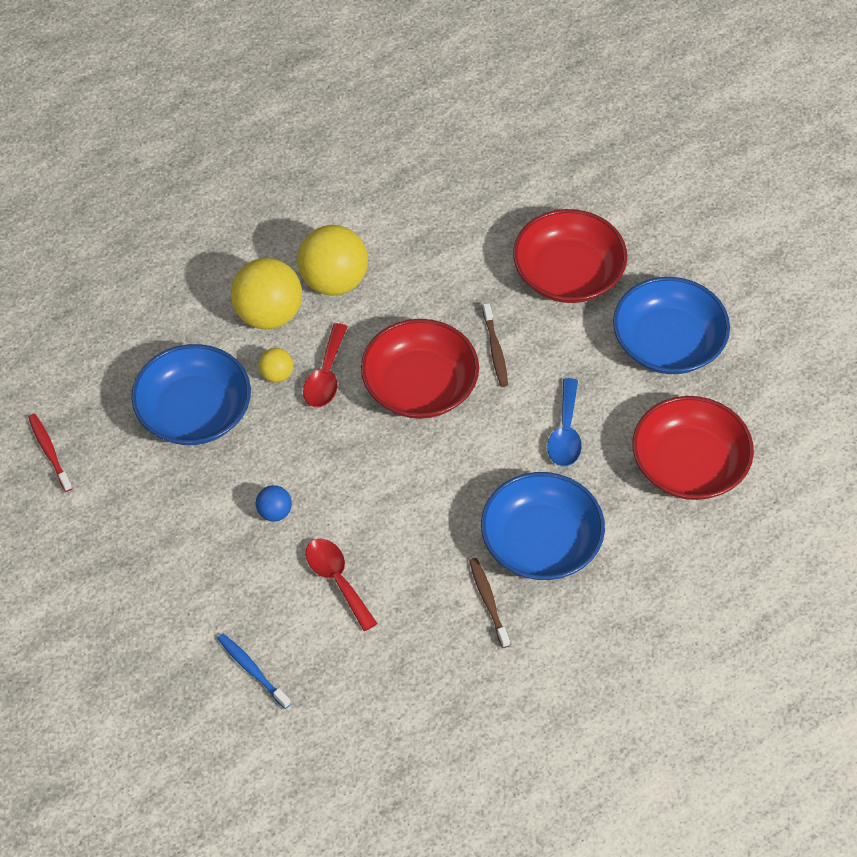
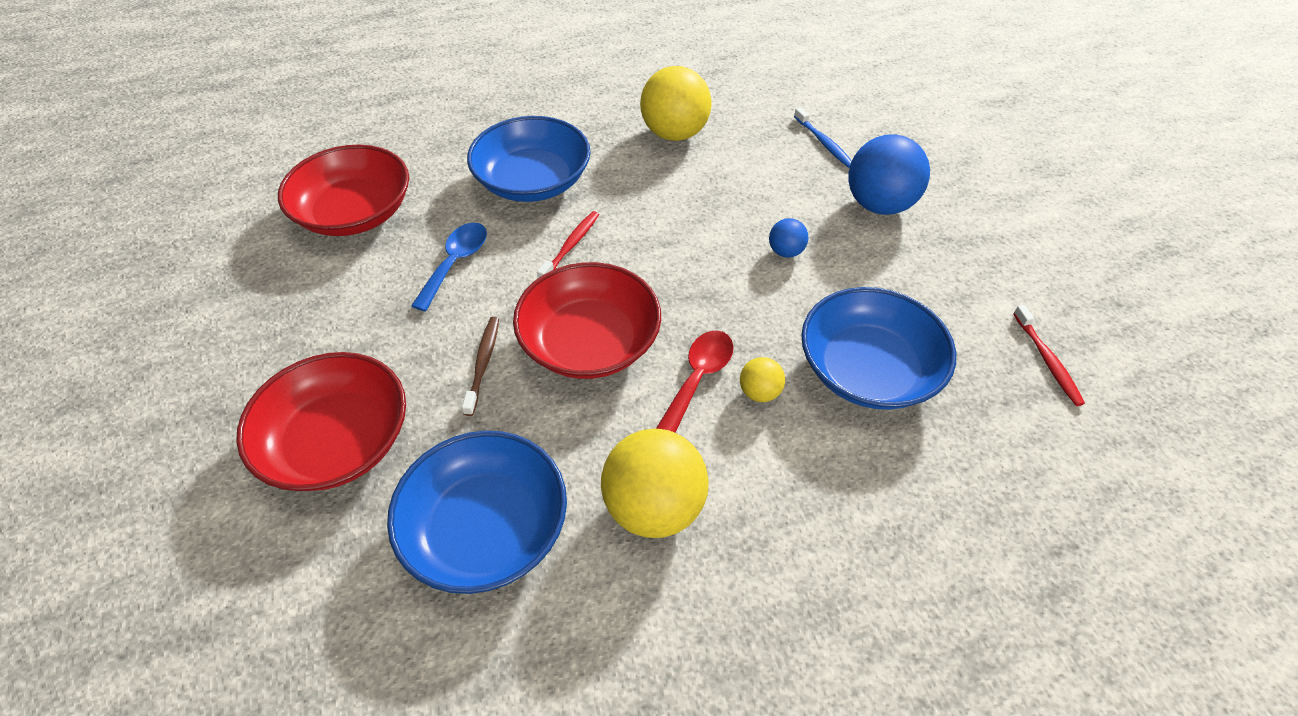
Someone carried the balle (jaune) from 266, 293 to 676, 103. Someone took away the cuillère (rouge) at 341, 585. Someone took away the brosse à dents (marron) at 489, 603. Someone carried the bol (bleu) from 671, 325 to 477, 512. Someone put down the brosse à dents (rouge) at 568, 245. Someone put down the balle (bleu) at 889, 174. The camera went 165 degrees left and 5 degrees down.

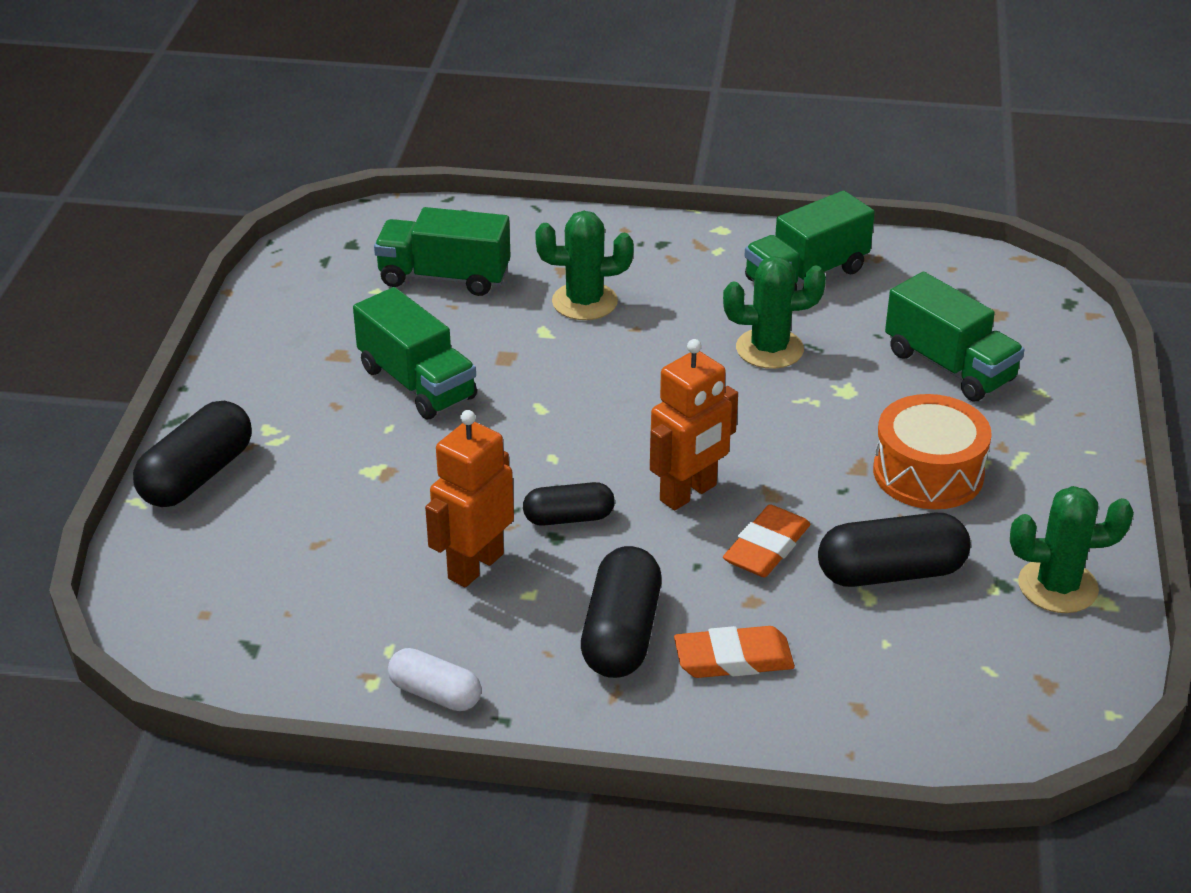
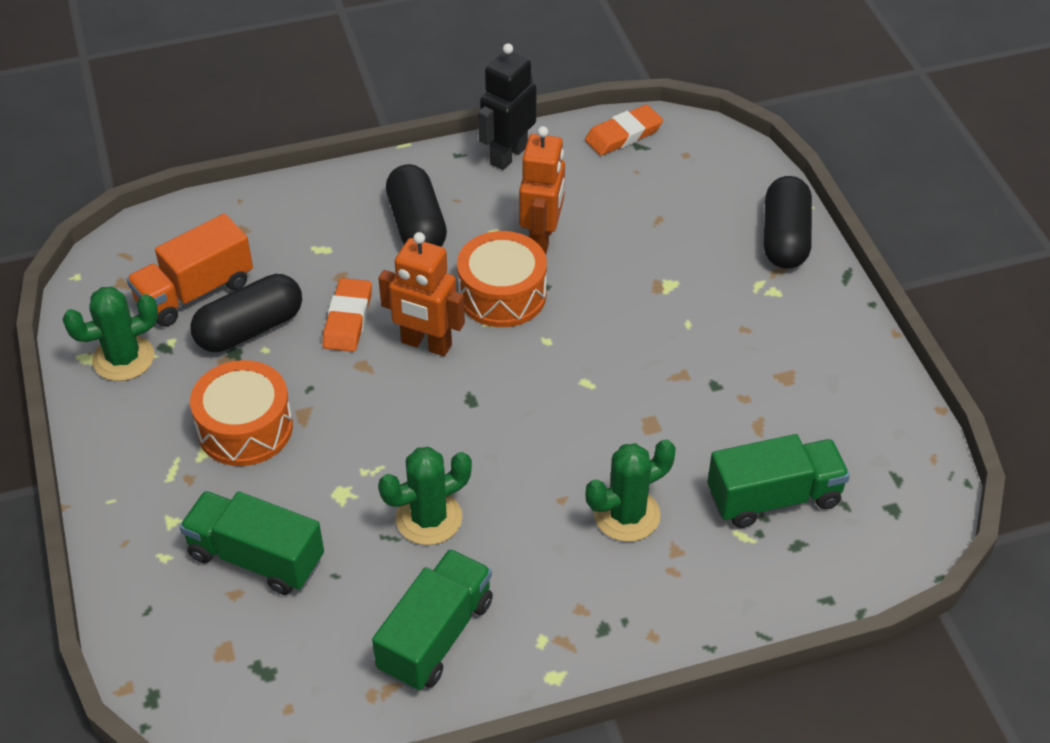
Someone took away the camion (vert) at 415, 353. Someone swapped the gélule (blanc) at 434, 679 for the robot (noir) at 507, 106. Someone swapped the gélule (noir) at 569, 504 for the tambour (orange) at 502, 279. Someone rotated the robot (orange) at 694, 424 by 90 degrees counterclockwise. Someone carried the gomme (orange) from 734, 652 to 624, 130. Someone put down the camion (orange) at 189, 270. The camera went 155 degrees right and 10 degrees up.

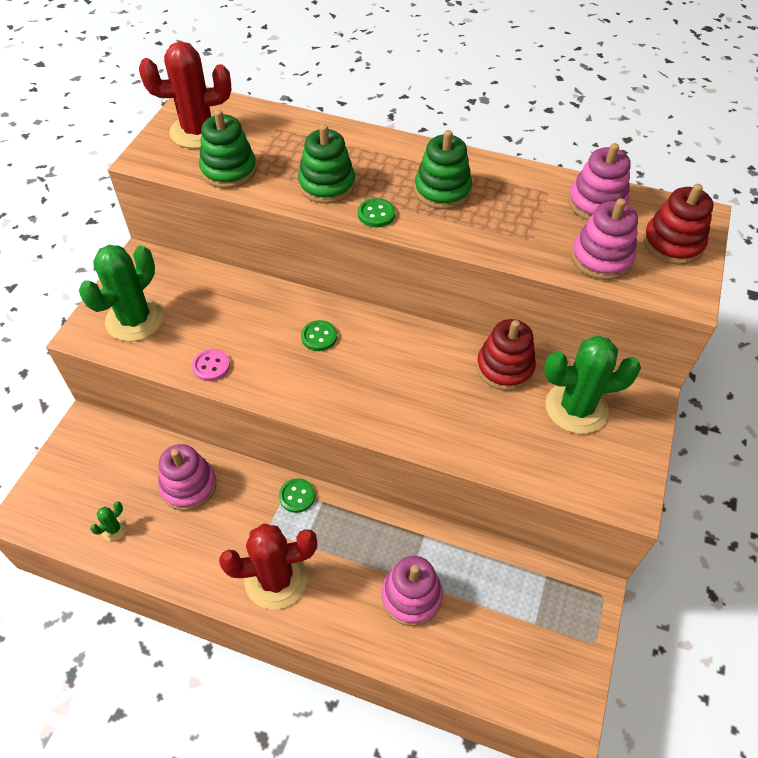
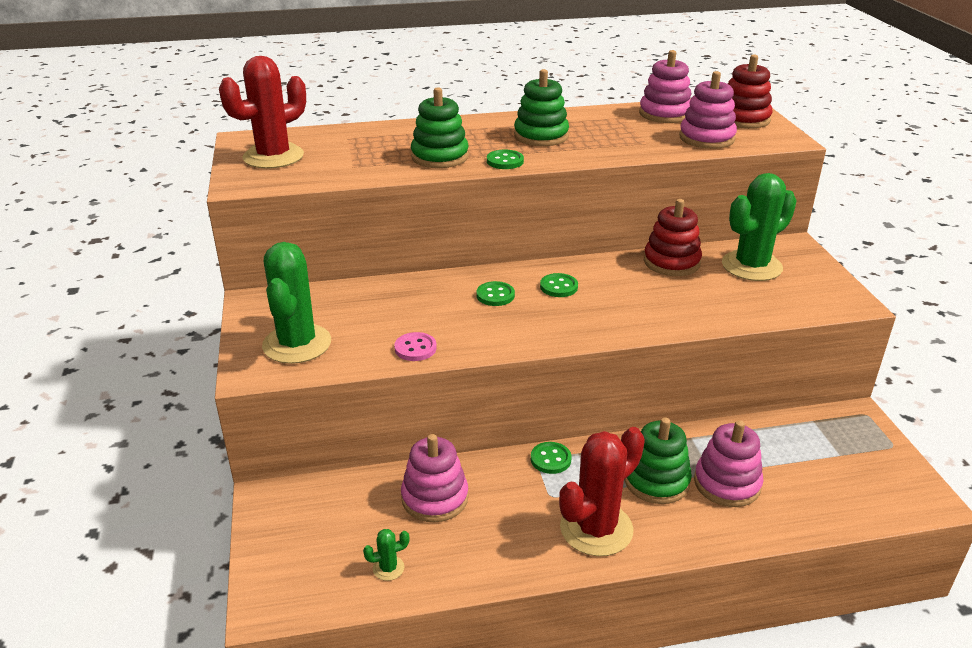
Someone rotated the cactus (vert) at 108, 521 by 60 degrees clockwise. Someone carried the jouet à empiler (vert) from 228, 149 to 658, 461. Someone put down the bouton (vert) at 559, 285. The camera went 30 degrees left and 20 degrees down.

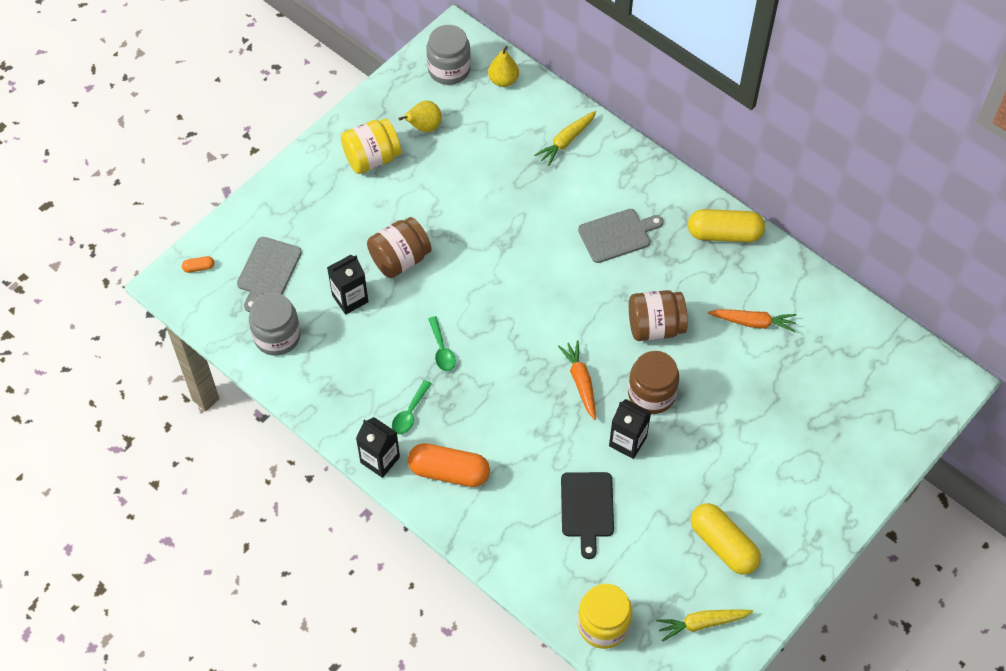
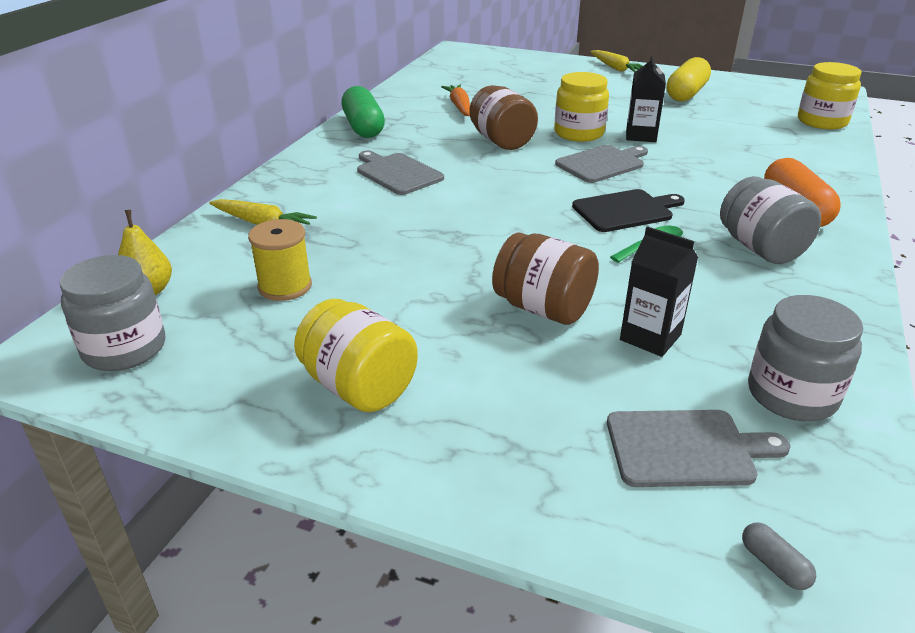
Someone repainted the gélule (orange) at 198, 264, which became the gélule (gris) at 779, 556. Someone took away the brique de lait (noir) at 378, 447. Someone swapped the cuillère (vert) at 412, 407 for the bocal (gris) at 770, 220. Someone took away the poire (jaune) at 420, 116. Someone swapped the carotte (orange) at 577, 380 for the planche à découper (gris) at 601, 164. Someone carried the planche à découper (noir) from 587, 515 to 628, 210. Someone repainted the bocal (marron) at 653, 382, which became the bocal (jaune) at 581, 107. Someone carried the carotte (jaune) from 704, 626 to 616, 61. Someone repainted the gélule (jaune) at 726, 225, which became the gélule (vert) at 363, 112. Someone put down the bobine (jaune) at 280, 260. The camera went 110 degrees left and 25 degrees down.

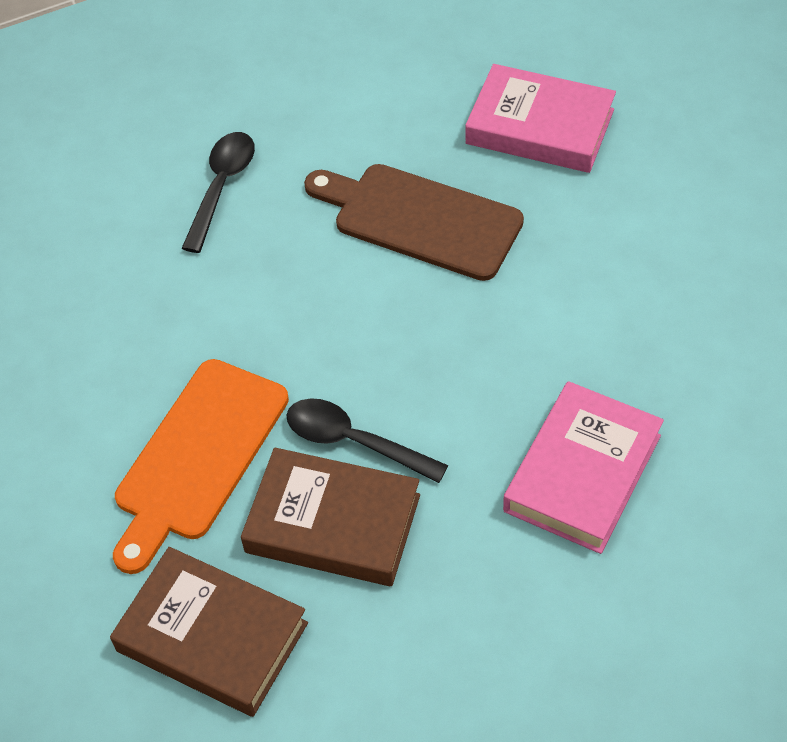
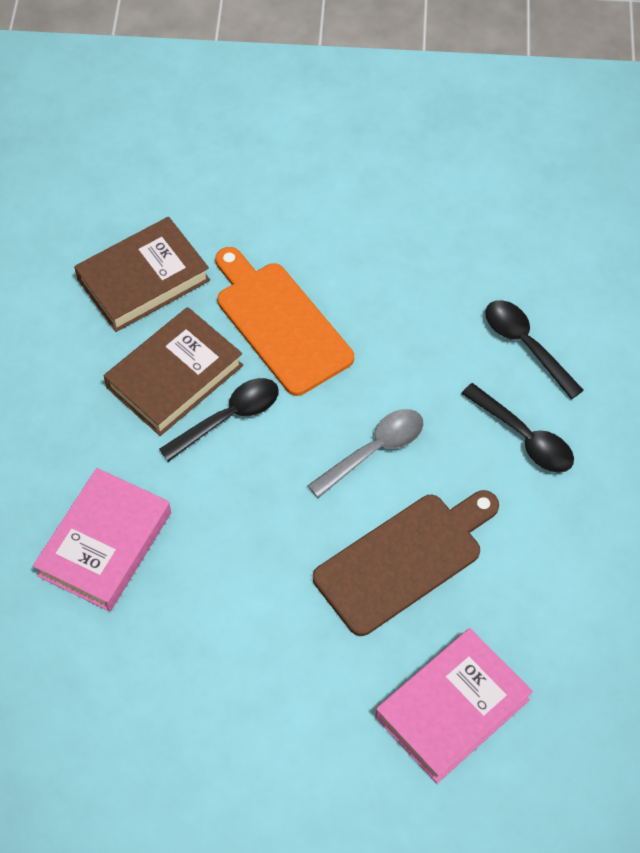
Someone rotated the livre (rose) at 583, 467 by 60 degrees clockwise. Someone put down the cuillère (gris) at 365, 453. Someone put down the cuillère (noir) at 534, 349. The camera went 115 degrees right and 5 degrees up.

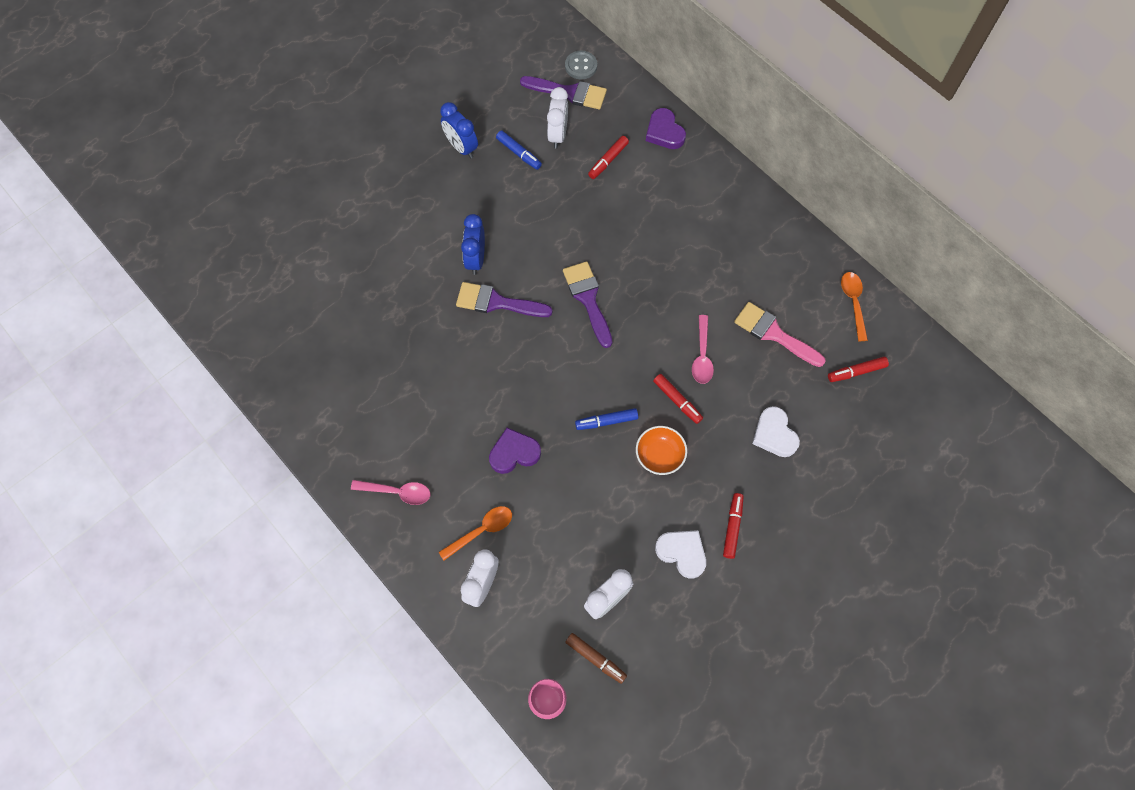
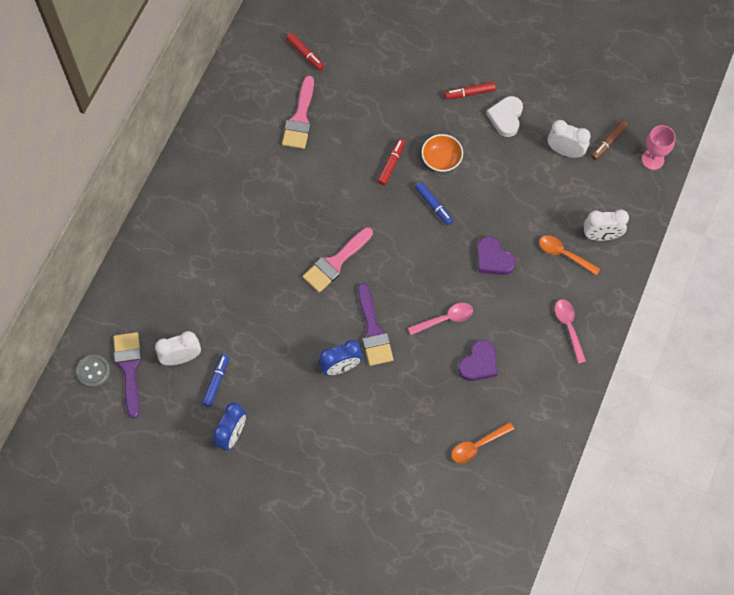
Someone repainted the pinceau (violet) at 587, 304, which became the pinceau (rose) at 338, 260. Someone rotated the feutre (marron) at 596, 658 by 150 degrees counterclockwise. Someone took away the feutre (rouge) at 608, 157. Someone carried the cœur (violet) from 666, 128 to 478, 360. Someone carried the cuillère (rose) from 703, 349 to 440, 319. Someone took away the cœur (blanc) at 776, 431. Someone carried the cuillère (orange) from 854, 306 to 482, 442. The camera went 115 degrees left and 0 degrees up.

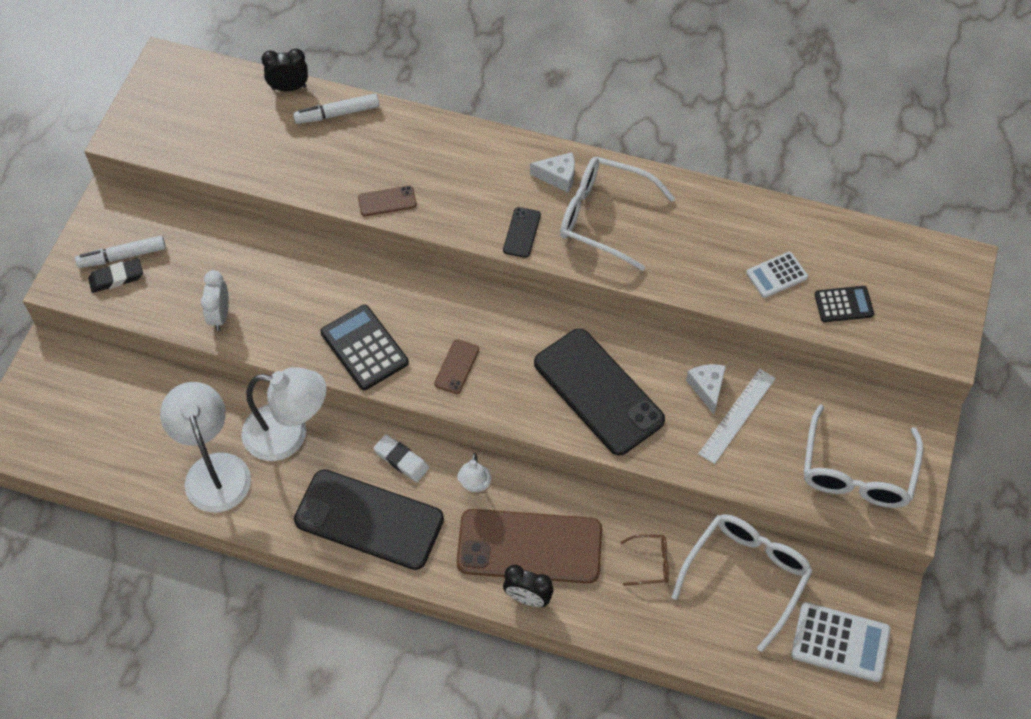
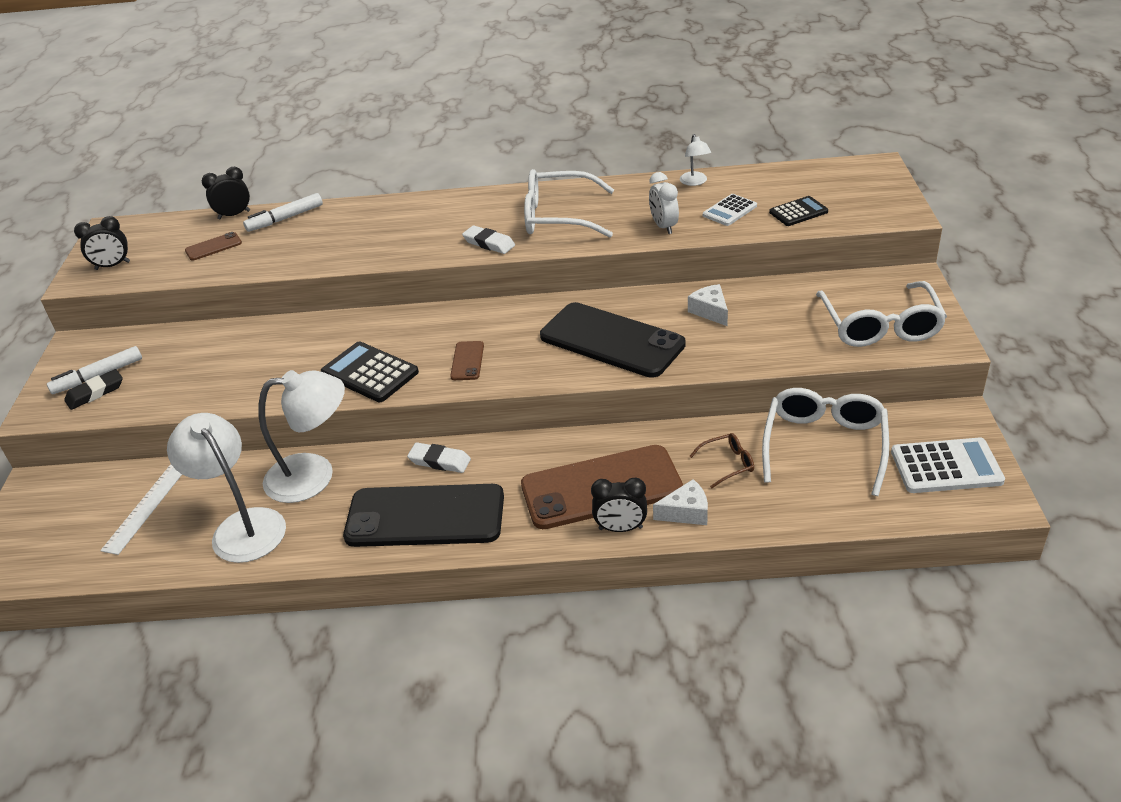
Someone carried the réveil (blanc) from 215, 300 to 664, 203. Someone carried the téléphone (marron) from 387, 201 to 213, 246. Someone carried the lampe (blanc) from 474, 472 to 695, 160. Someone swapped the téléphone (noir) at 522, 232 for the gomme (blanc) at 488, 240. Someone carried the fromage (blanc) from 552, 172 to 680, 502. Someone carried the règle (blanc) from 737, 416 to 141, 509. Someone put down the réveil (noir) at 102, 243. The camera went 15 degrees left and 20 degrees down.

